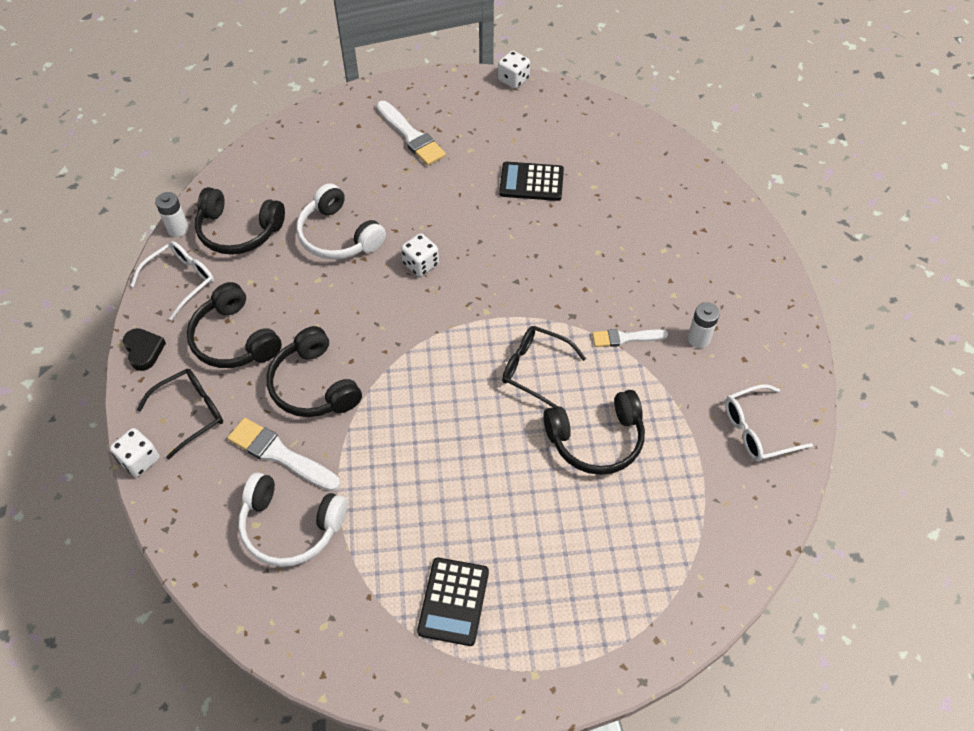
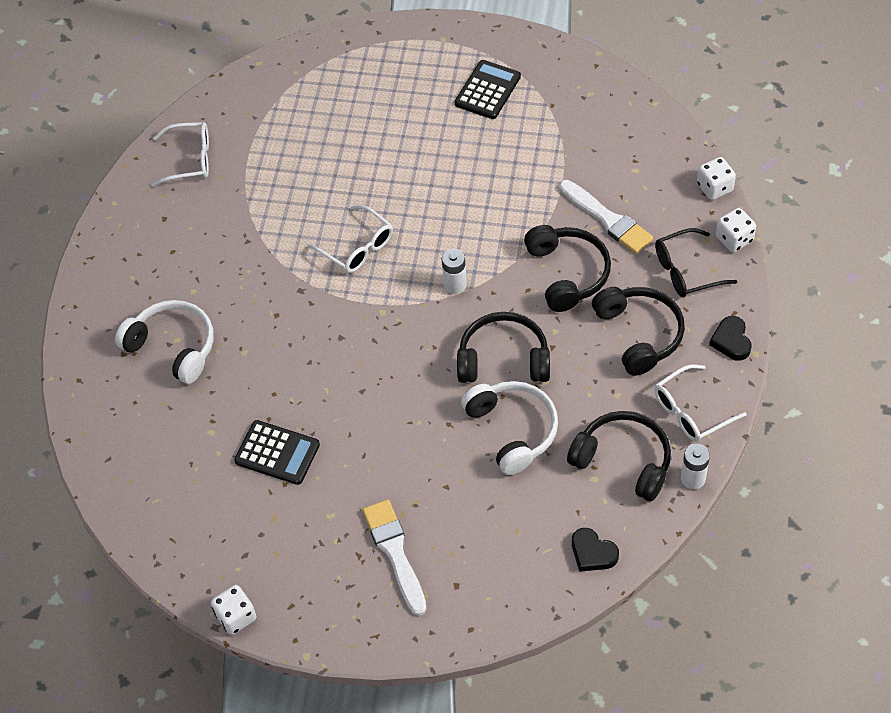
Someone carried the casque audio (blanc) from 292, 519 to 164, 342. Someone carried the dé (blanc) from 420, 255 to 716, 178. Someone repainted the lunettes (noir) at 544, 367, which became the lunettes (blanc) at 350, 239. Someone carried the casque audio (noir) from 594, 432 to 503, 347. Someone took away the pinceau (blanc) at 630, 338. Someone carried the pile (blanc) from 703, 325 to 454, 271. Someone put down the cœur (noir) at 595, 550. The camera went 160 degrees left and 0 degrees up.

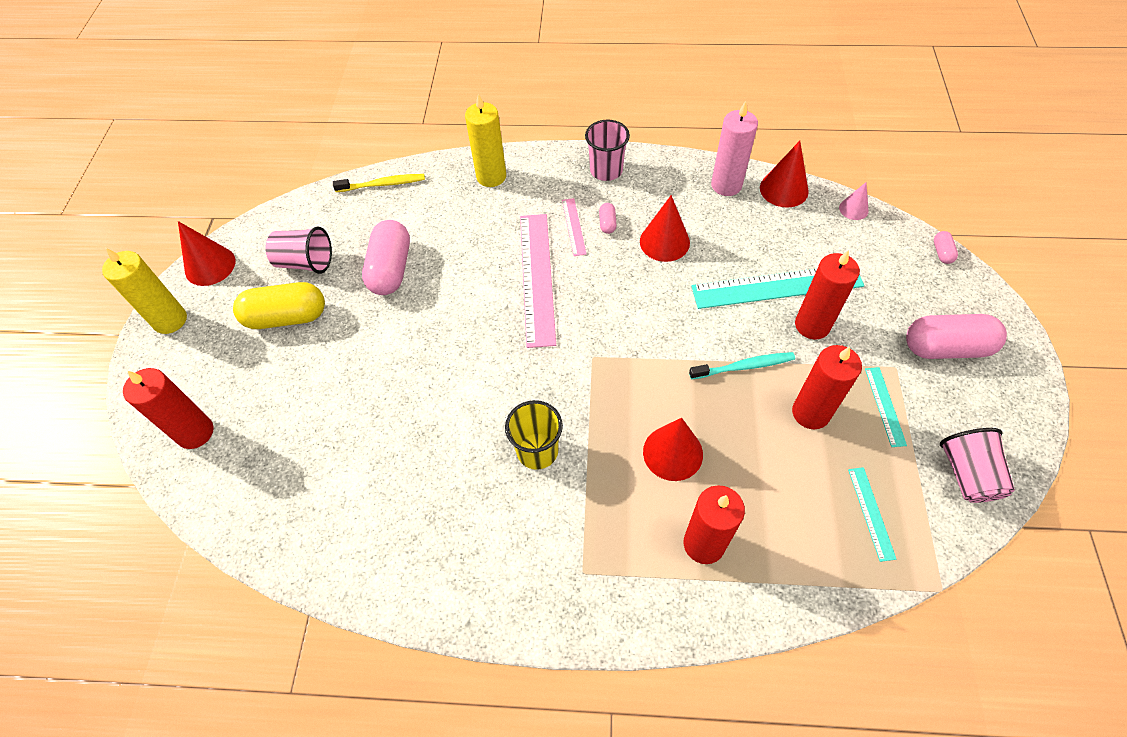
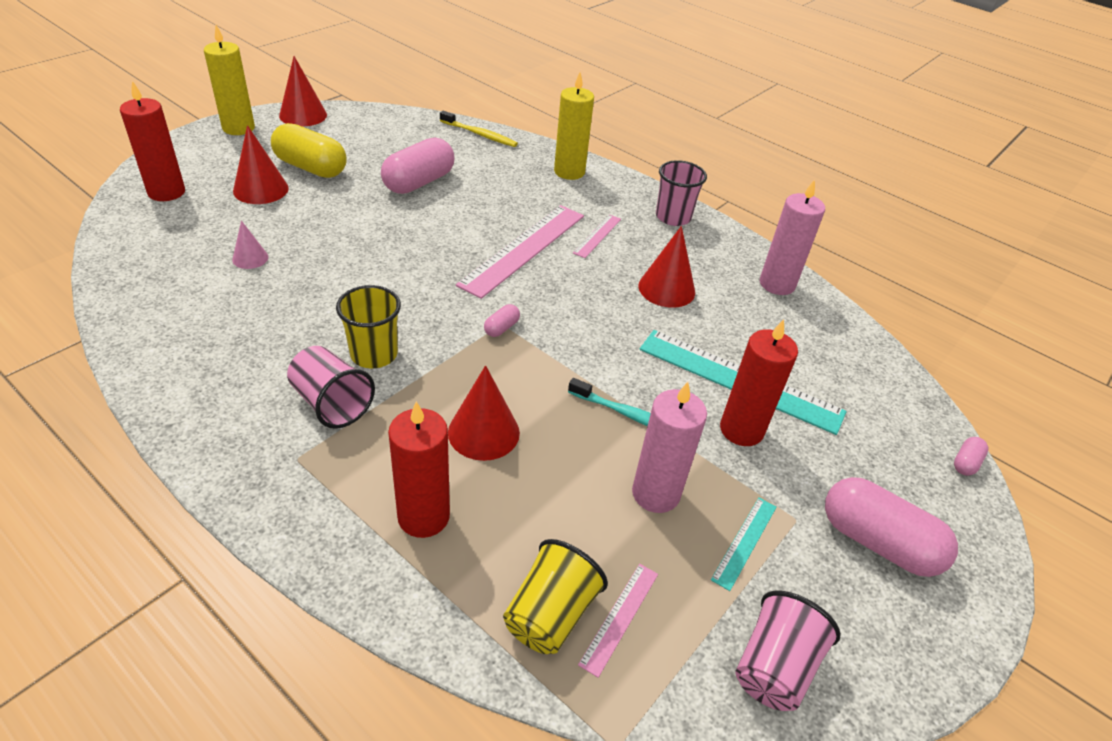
Someone carried the gobelet (rose) from 298, 250 to 331, 387. Someone carried the gélule (rose) from 608, 218 to 502, 320. Someone carried the cône (rouge) from 784, 174 to 261, 164. Someone repainted the bougie (rouge) at 827, 387, which became the bougie (rose) at 669, 447. Someone carried the cône (rose) from 854, 201 to 250, 245. Someone repainted the règle (turquoise) at 872, 514, which became the règle (rose) at 618, 621. Someone put down the gobelet (jaune) at 555, 596. The camera went 30 degrees right and 15 degrees down.

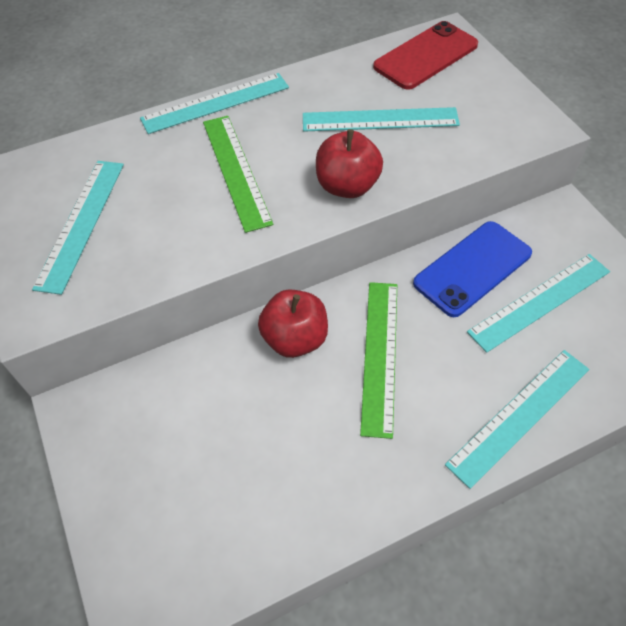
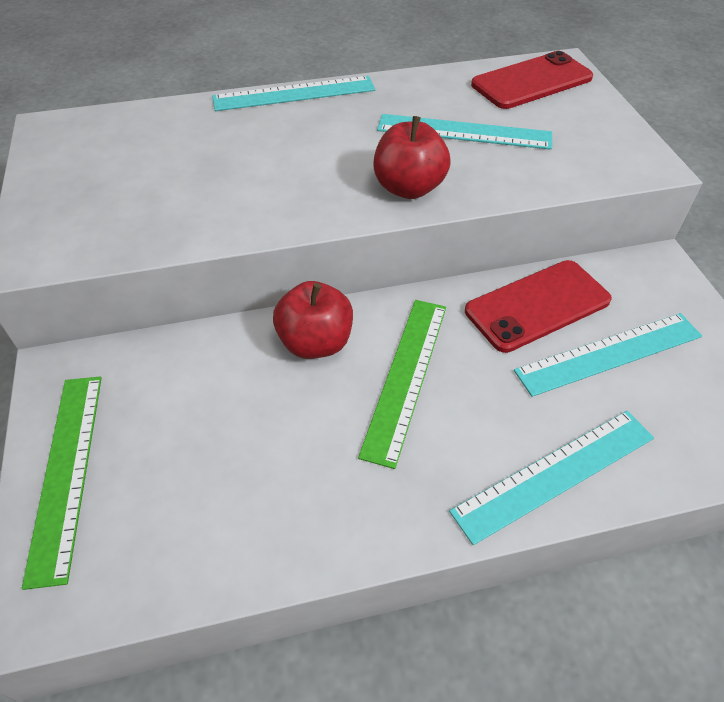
Someone took away the règle (turquoise) at 78, 228. Someone carried the règle (vert) from 238, 174 to 62, 483. Someone repainted the téléphone (bleu) at 472, 269, which became the téléphone (rouge) at 538, 306. The camera went 10 degrees right and 5 degrees down.

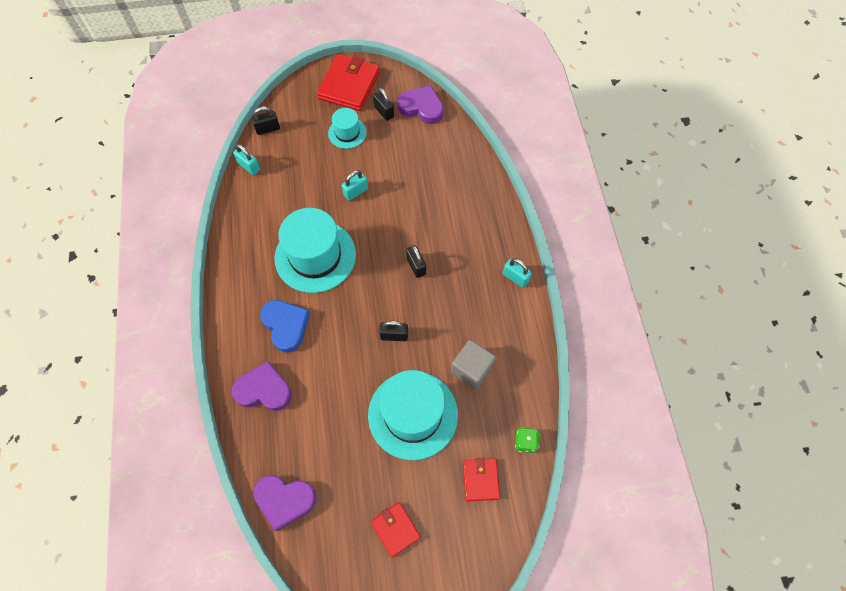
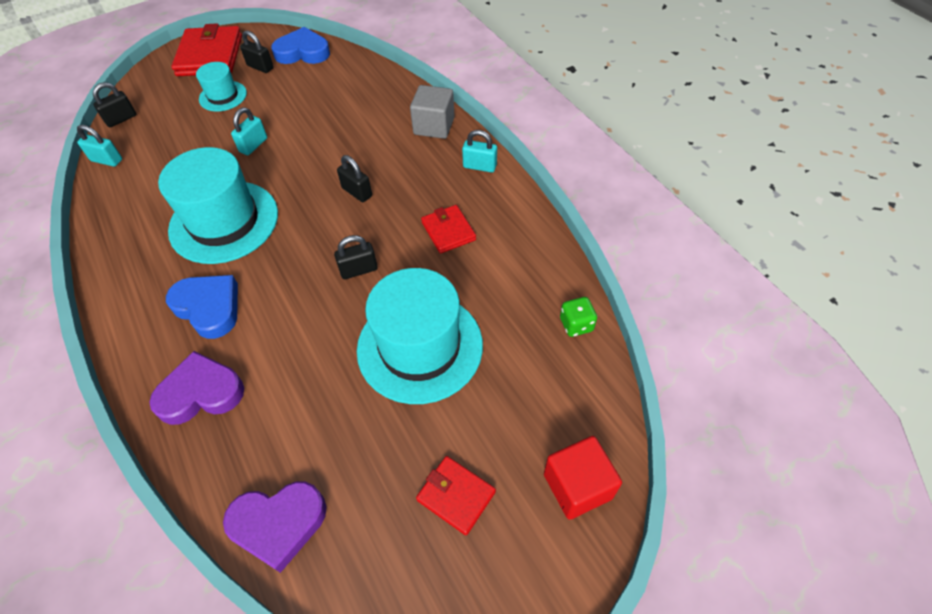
Someone repainted the cœur (violet) at 420, 104, which became the cœur (bleu) at 300, 45. Someone carried the cube (gris) from 473, 364 to 432, 112. Someone carried the portefeuille (rouge) from 481, 479 to 448, 229. Someone put down the cube (rouge) at 583, 478. The camera went 20 degrees left and 10 degrees down.

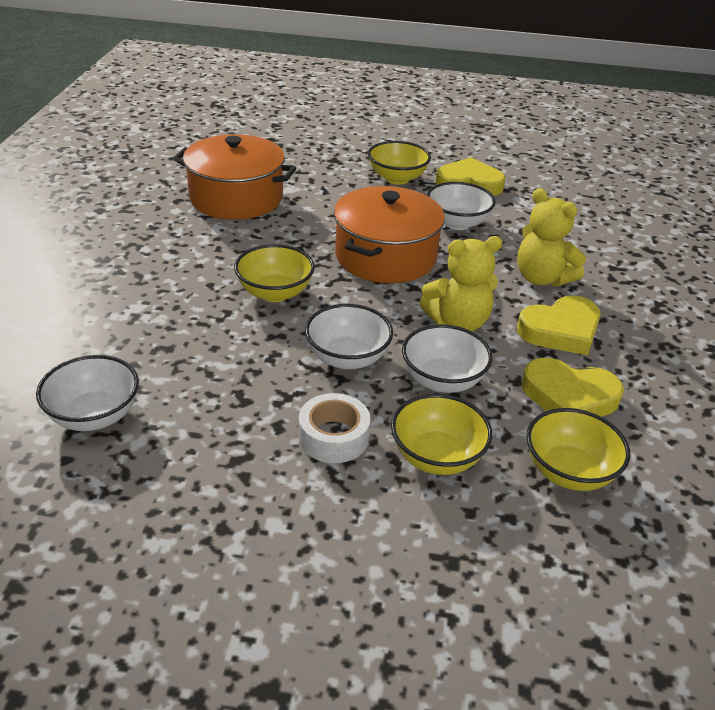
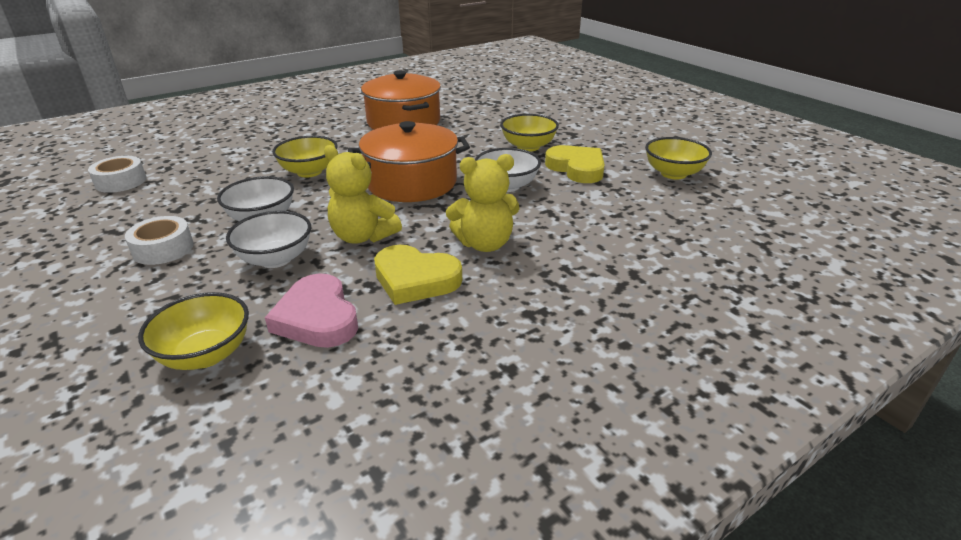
Someone swapped the bol (blanc) at 87, 393 for the ruban adhésif (blanc) at 117, 174. Someone carried the bol (jaune) from 441, 434 to 678, 158. Someone rotated the ours en peluche (jaune) at 551, 237 by 105 degrees counterclockwise. Someone repainted the cœur (jaune) at 572, 387, which became the cœur (rose) at 311, 311. The camera went 50 degrees right and 5 degrees down.

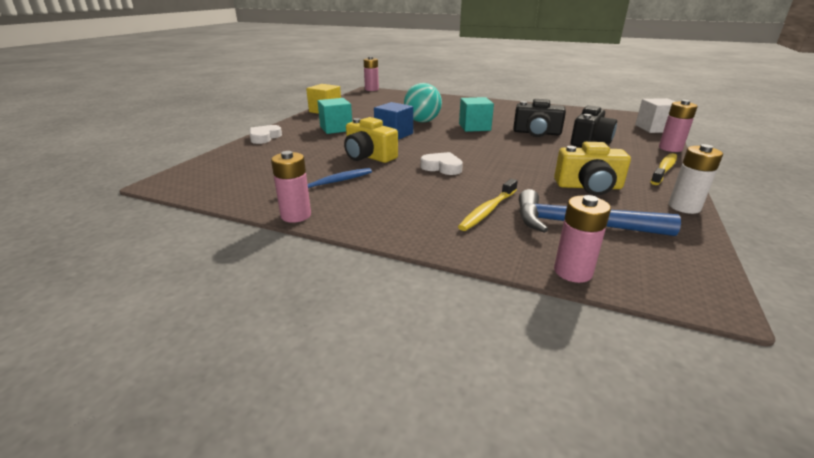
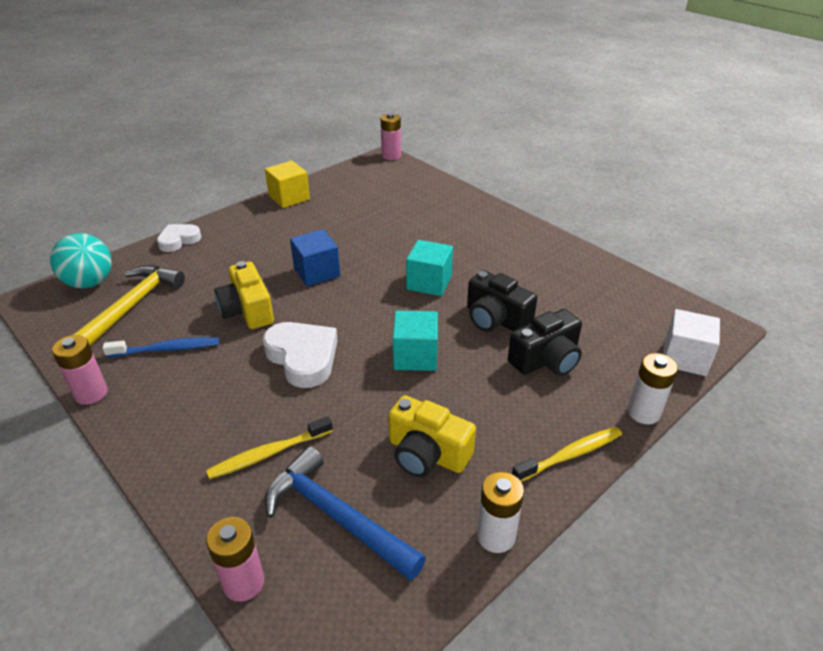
Someone carried the cube (turquoise) from 335, 116 to 415, 341. Someone carried the balle (turquoise) from 423, 102 to 81, 260. Someone scaled the cœur (blanc) at 441, 163 by 1.59. Someone repainted the pile (rose) at 678, 126, which became the pile (blanc) at 652, 388. Someone put down the marteau (jaune) at 129, 305. The camera went 25 degrees right and 10 degrees up.

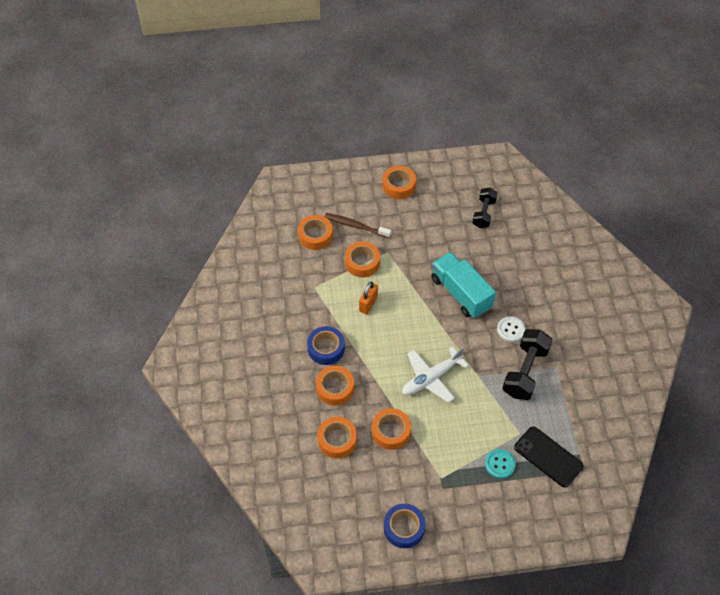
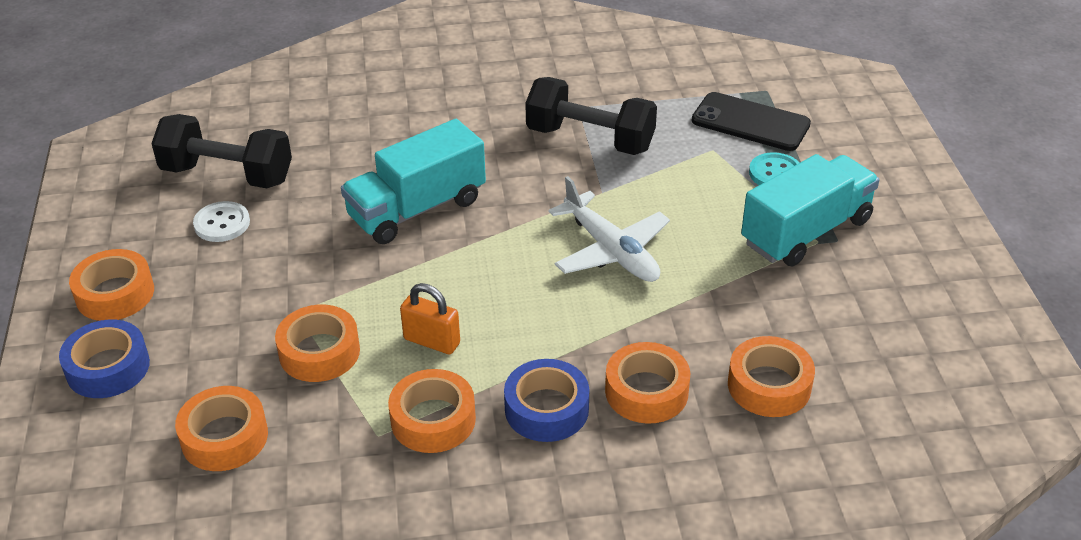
Someone took away the brosse à dents (marron) at 357, 225. Someone carried the ruban adhésif (orange) from 391, 429 to 432, 411. Someone carried the ruban adhésif (bleu) from 404, 526 to 104, 359. Someone scaled the haltère (noir) at 485, 208 by 1.55. Someone carried the bouton (blanc) from 511, 329 to 221, 221. Someone rotated the téléphone (noir) at 549, 456 by 75 degrees clockwise. Someone put down the camion (turquoise) at 810, 210. The camera went 90 degrees left and 15 degrees down.

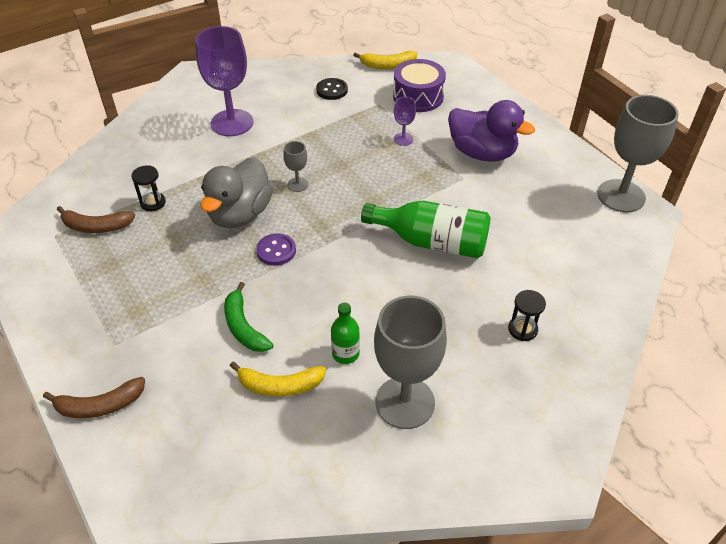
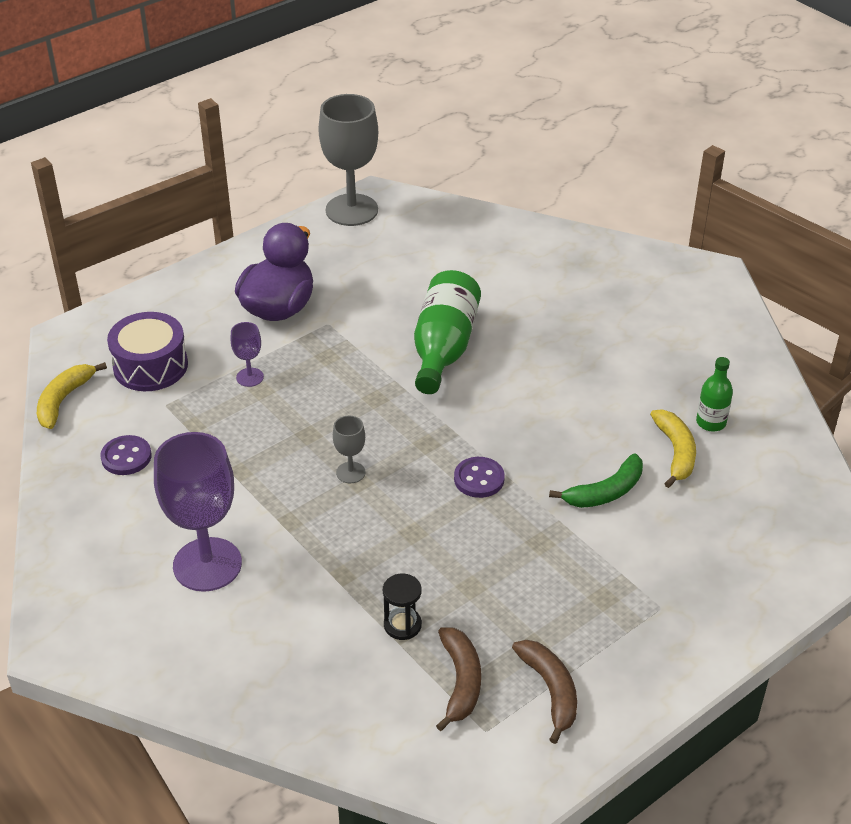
Someone carried the banane (marron) from 94, 397 to 544, 692. Someone took away the canard (gris) at 236, 192. Someone repainted the bouton (noir) at 332, 89, which became the bouton (violet) at 126, 455. Someone carried the bouteille (vert) from 345, 333 to 714, 394. Someone rotated the banane (jaune) at 385, 60 by 150 degrees counterclockwise. Someone took away the verre à pied (gris) at 410, 362. Someone took away the sablier (noir) at 527, 315. The camera went 95 degrees left and 5 degrees down.

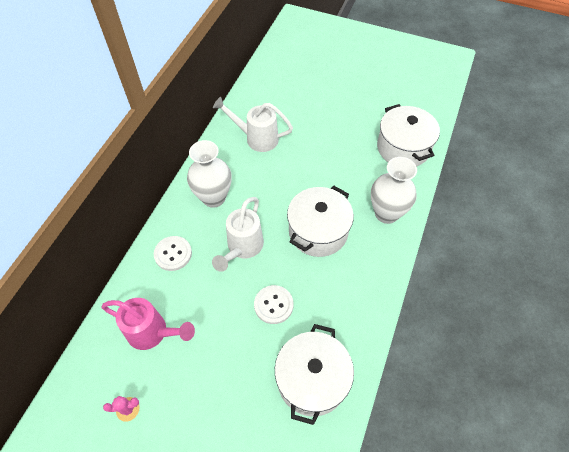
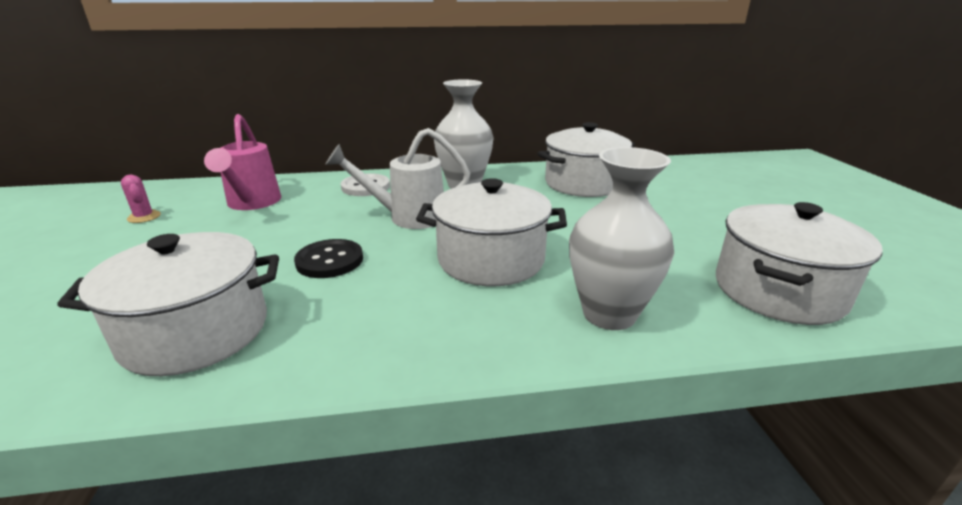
Someone swapped the arrosoir (blanc) at 253, 124 for the marmite (blanc) at 586, 159. Someone repainted the bouton (blanc) at 273, 304, which became the bouton (noir) at 328, 258. The camera went 60 degrees right and 30 degrees down.

